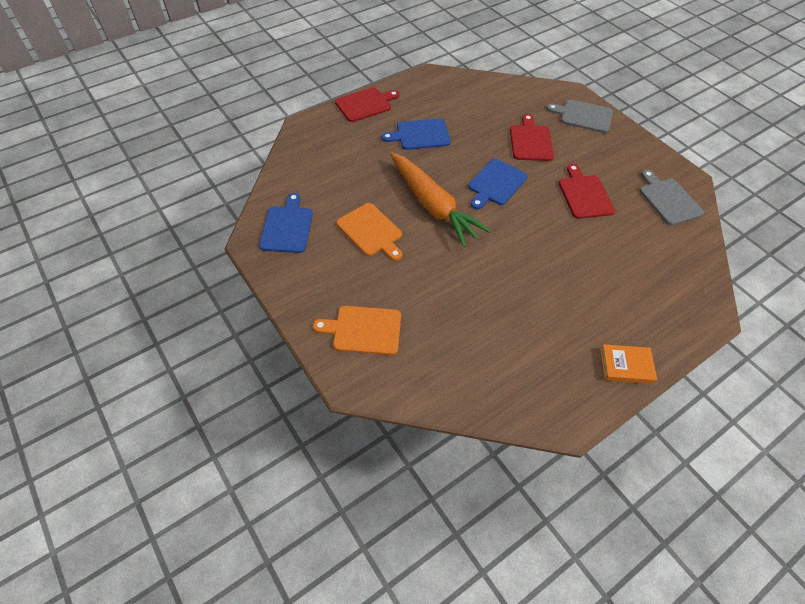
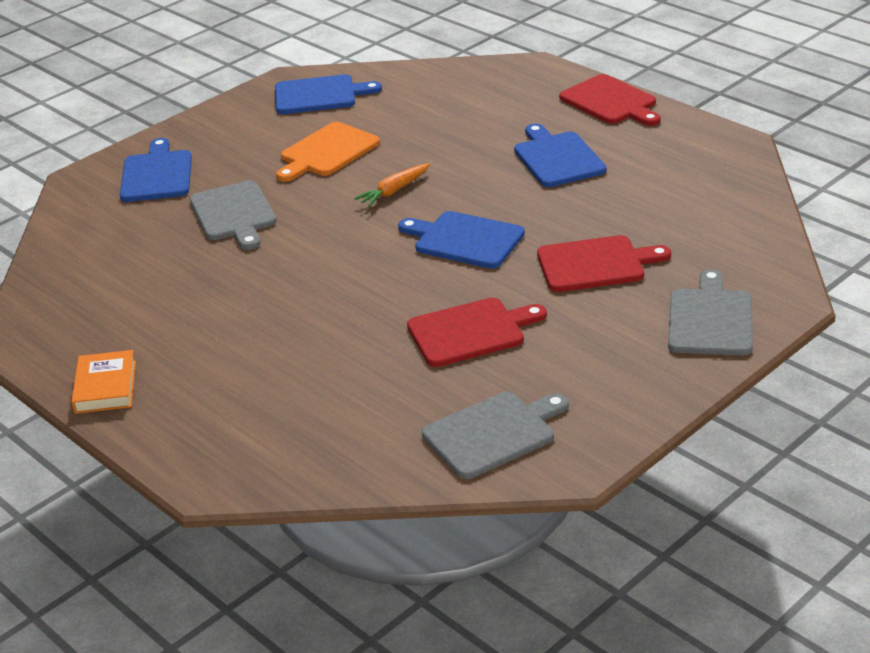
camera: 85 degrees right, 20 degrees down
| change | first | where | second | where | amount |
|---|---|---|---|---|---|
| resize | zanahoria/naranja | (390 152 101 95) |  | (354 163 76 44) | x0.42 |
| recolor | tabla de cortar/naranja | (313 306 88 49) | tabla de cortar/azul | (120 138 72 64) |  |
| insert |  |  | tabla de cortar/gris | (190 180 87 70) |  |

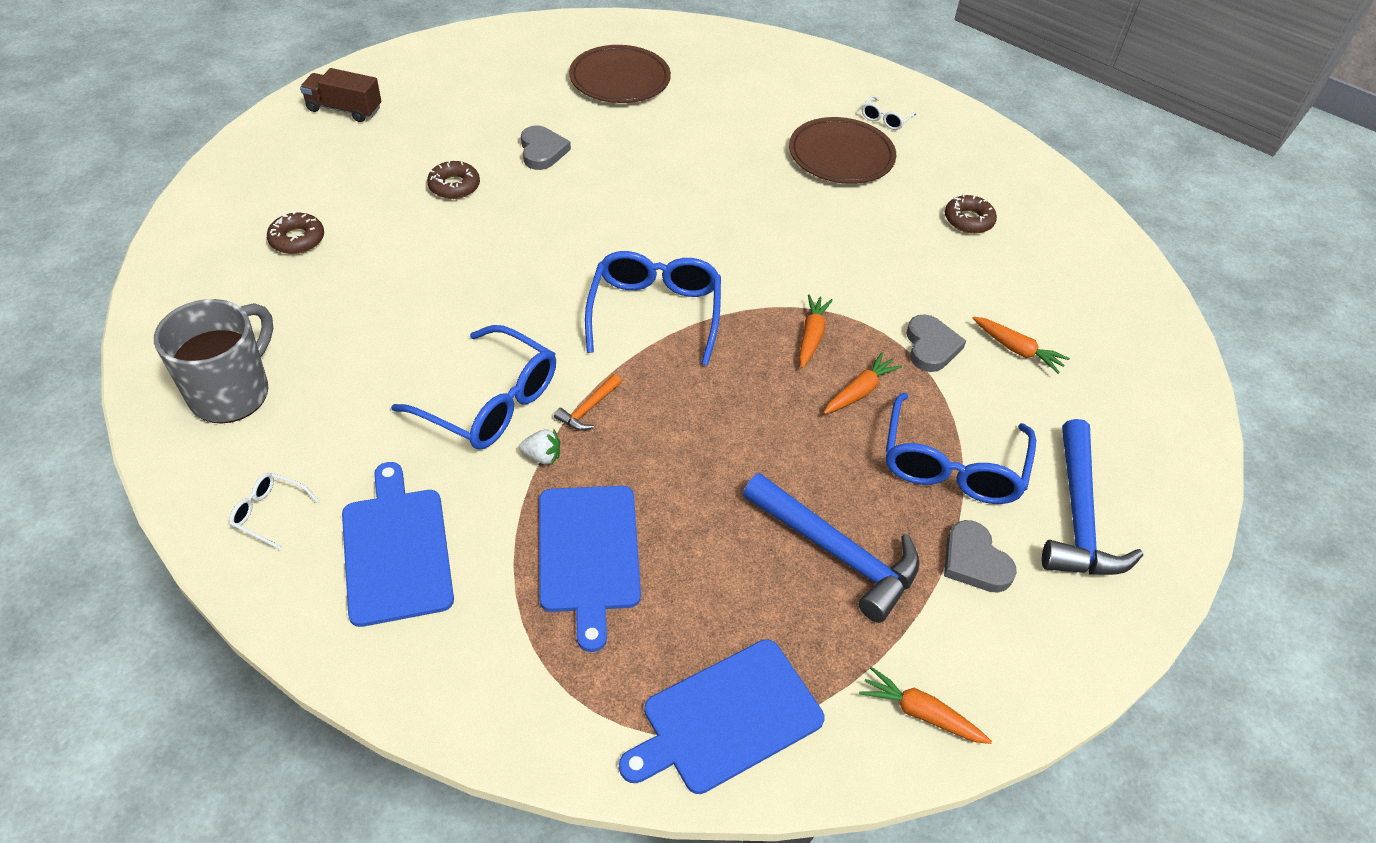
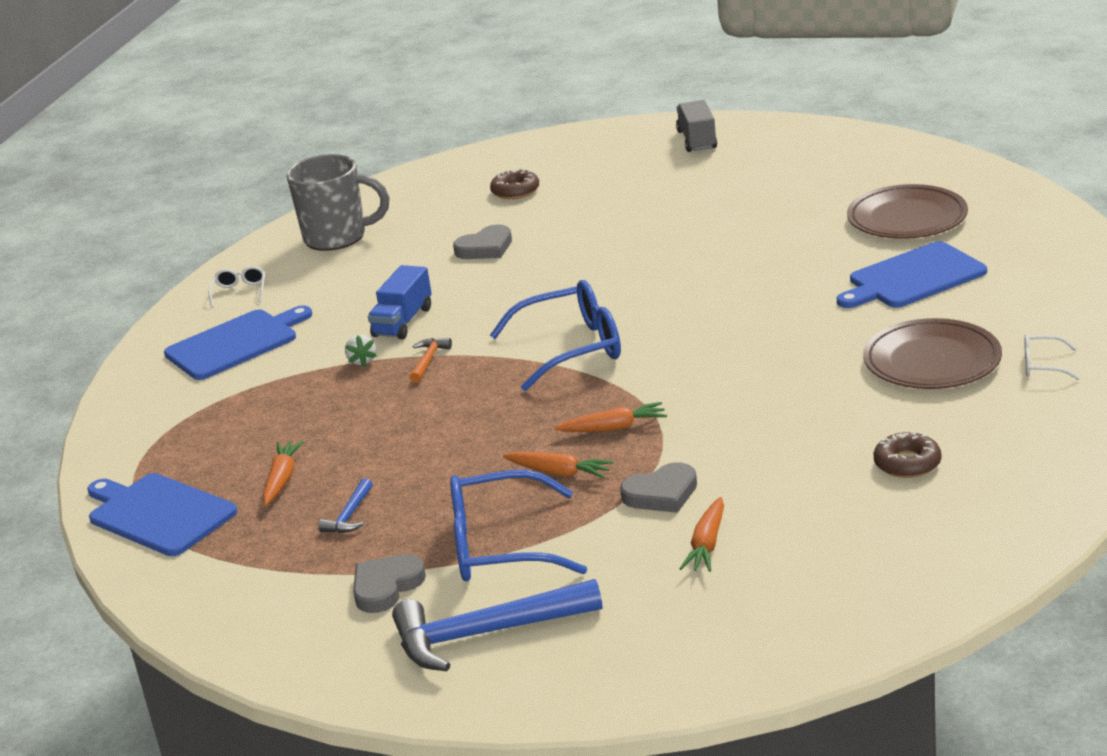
camera: 75 degrees right, 20 degrees down
| change | first | where | second | where | amount |
|---|---|---|---|---|---|
| recolor | camión/marrón | (300 68 81 54) | camión/gris | (676 100 41 52) |  |
| move | corazón/gris | (521 125 50 45) |  | (453 224 59 35) |  |
| delete | rosquilla/marrón | (427 160 53 39) |  |  |  |
| replace | gafas/azul | (391 325 165 124) | camión/azul | (368 265 64 75) |  |
| rotate | martillo/naranja | (554 374 68 57) |  | (410 338 42 45) | 90 degrees clockwise |
| resize | martillo/azul | (743 473 177 150) |  | (318 478 55 55) | x0.45 |
| move | tabla de cortar/azul | (539 486 102 166) |  | (837 241 150 67) |  |
| move | zanahoria/naranja | (859 667 133 77) |  | (263 440 41 66) |  |

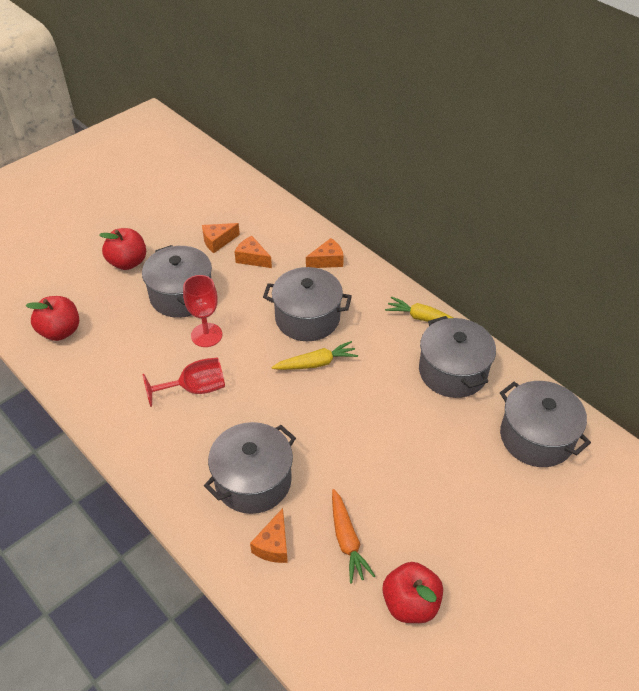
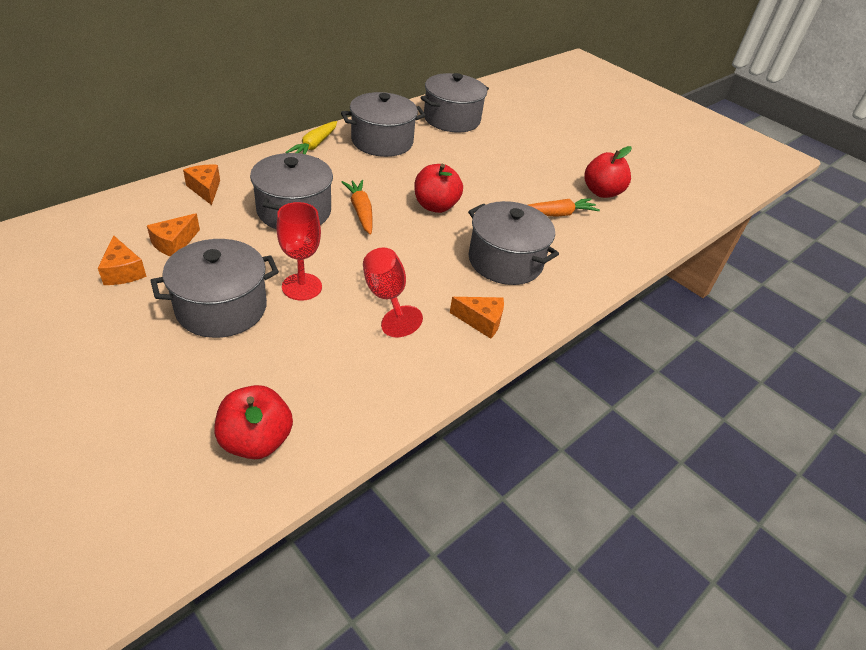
camera: 95 degrees left, 5 degrees down
| change | first | where | second | where | amount |
|---|---|---|---|---|---|
| move | manzana/rojo | (99 228 47 42) |  | (414 164 49 49) |  |
| recolor | zanahoria/amarillo | (271 341 87 29) | zanahoria/naranja | (342 180 31 55) |  |
| move | queso/naranja | (250 508 38 55) |  | (450 297 54 42) |  |

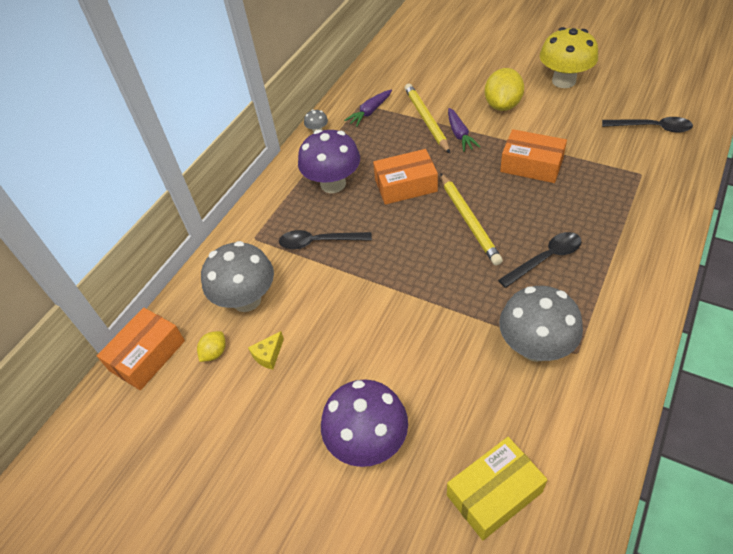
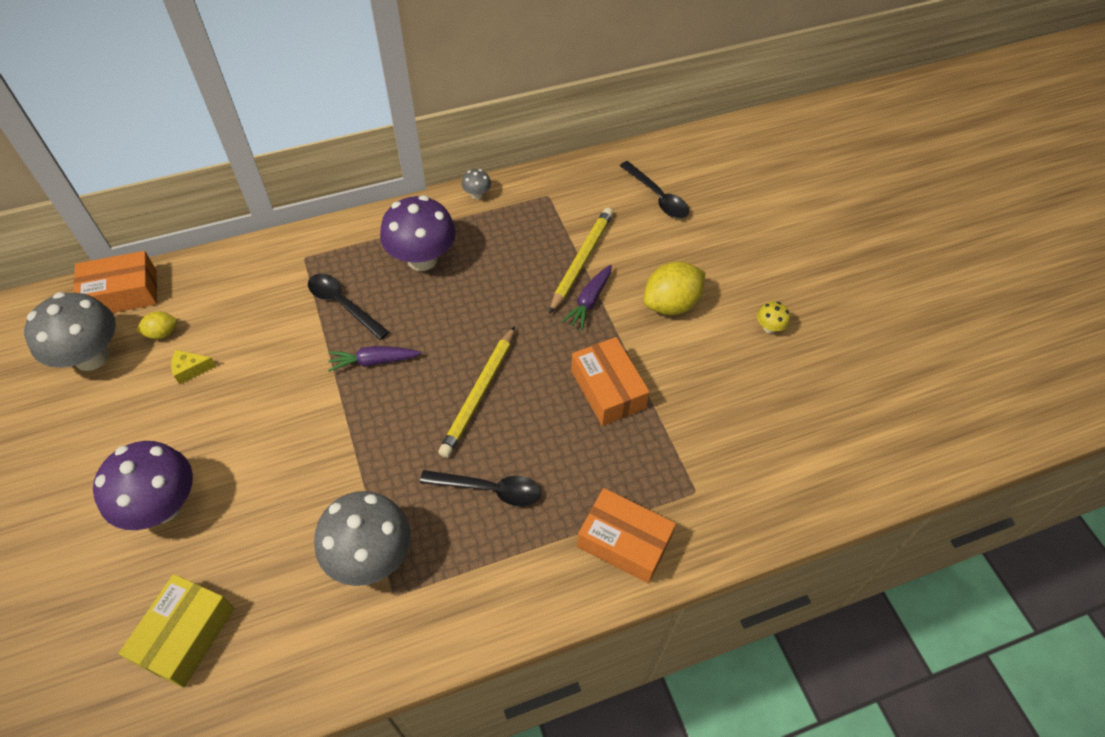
camera: 35 degrees right, 5 degrees up
| change | first | where | second | where | amount |
|---|---|---|---|---|---|
| resize | seta/amarillo | (540 27 58 61) |  | (757 302 33 31) | x0.43 |
| move | zanahoria/morado | (344 90 48 37) |  | (328 346 93 26) |  |
| move | cuchara/negro | (602 117 91 16) |  | (620 161 69 57) |  |
| move | caja/naranja | (373 149 65 56) |  | (577 488 99 96) |  |
| move | seta/gris | (201 241 73 71) |  | (24 292 92 79) |  |
| rotate | caja/amarillo | (447 437 100 103) |  | (119 574 115 114) | 75 degrees counterclockwise |

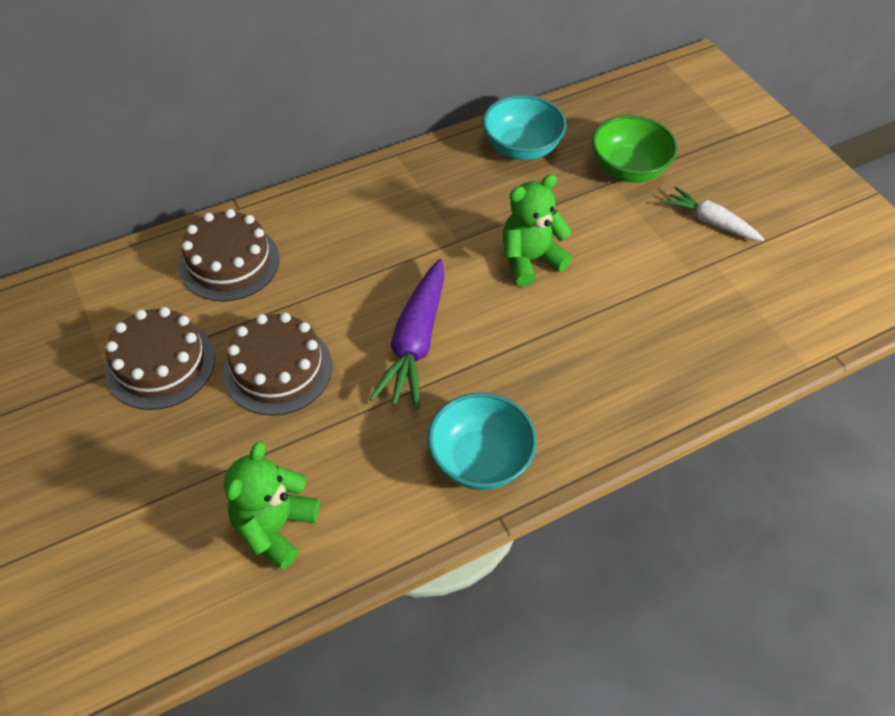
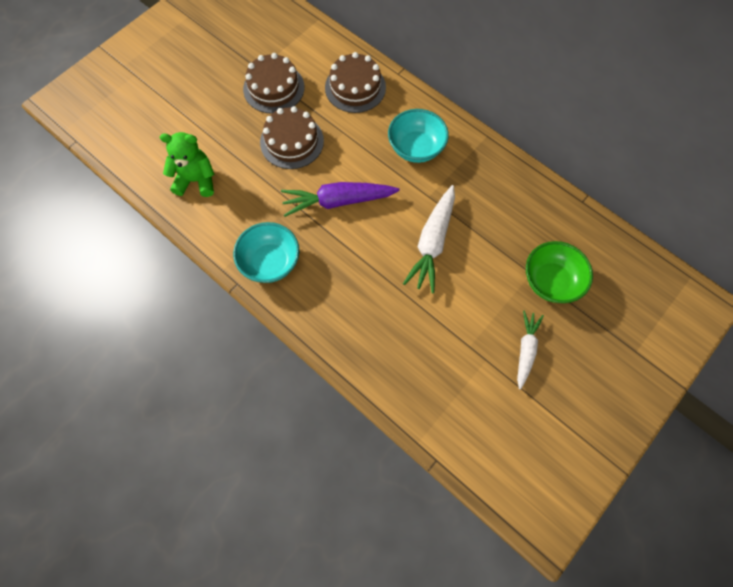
camera: 70 degrees right, 15 degrees up
| change | first | where | second | where | amount |
|---|---|---|---|---|---|
| move | cuenco/turquesa | (483 95 83 65) |  | (388 109 61 54) |  |
| replace | osito/verde | (503 174 69 113) | zanahoria/blanco | (403 185 52 109) |  |

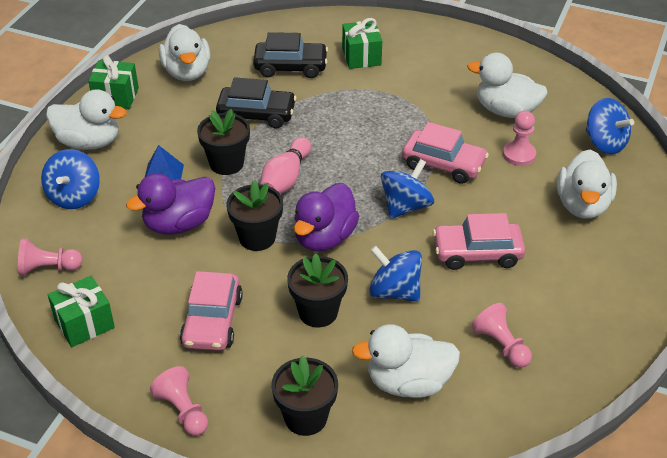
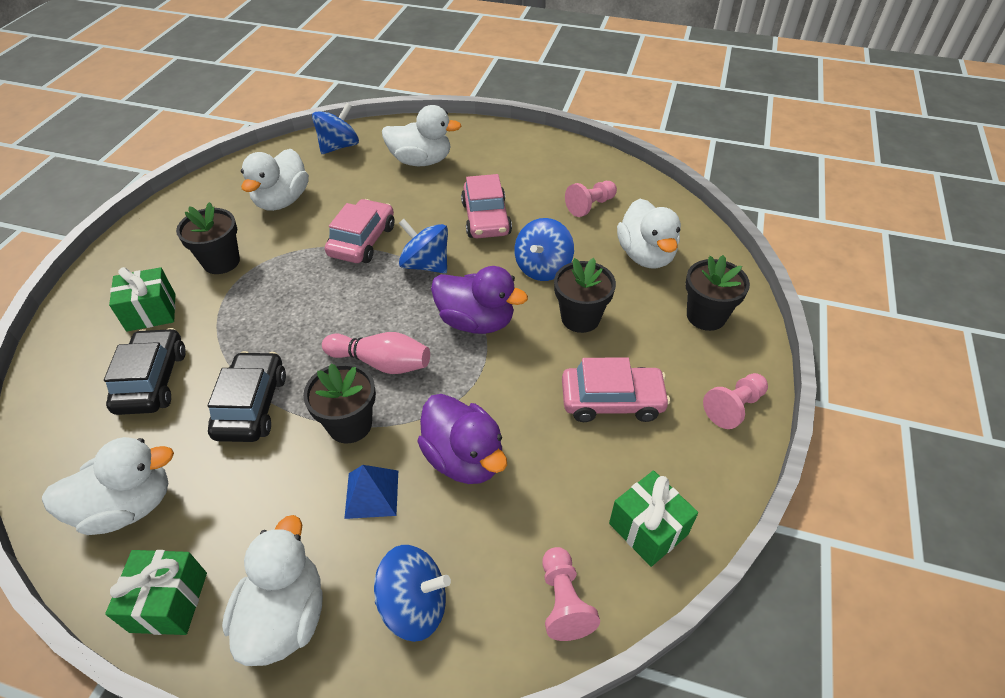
camera: 95 degrees left, 5 degrees up
| change | first | where | second | where | amount |
|---|---|---|---|---|---|
| delete | peón/rosa | (503 111 33 55) |  |  |  |
| move | maceta/negro | (227 180 56 71) |  | (176 202 64 72) |  |

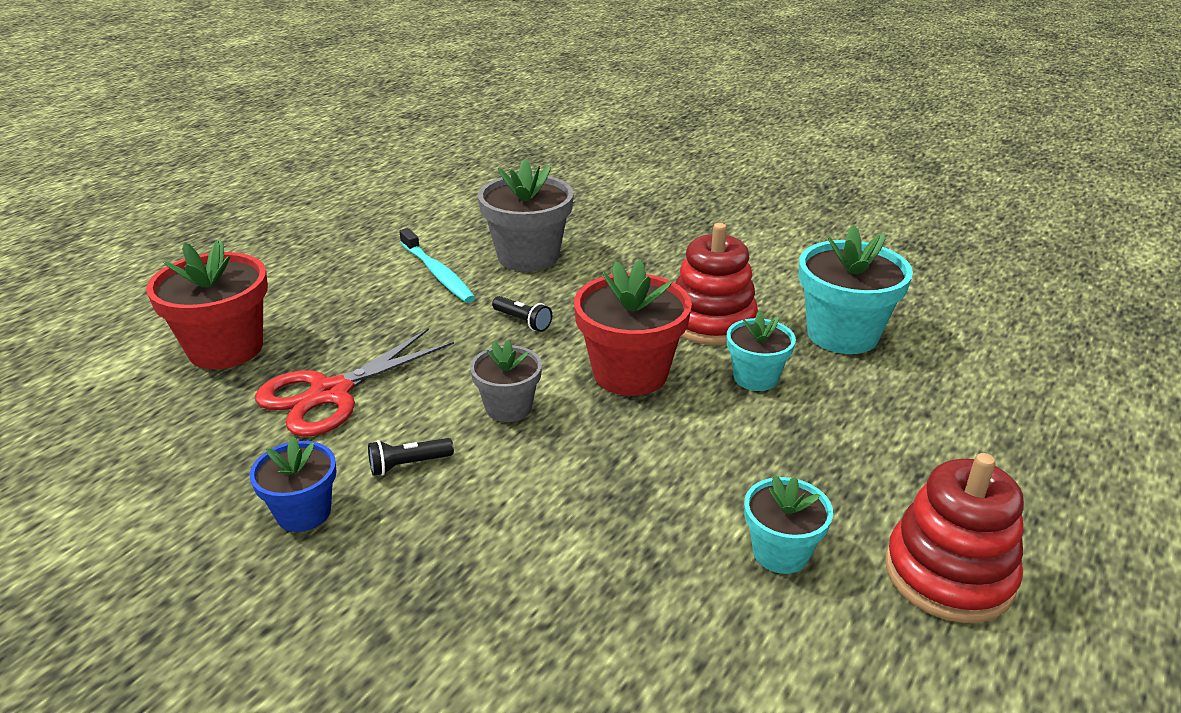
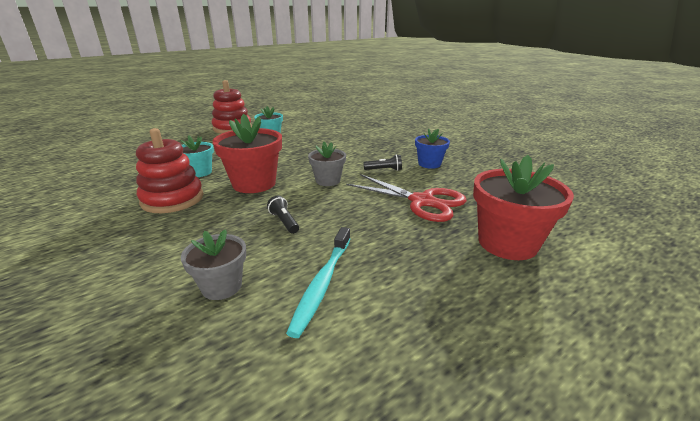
camera: 160 degrees left, 5 degrees down
| change | first | where | second | where | amount |
|---|---|---|---|---|---|
| resize | maceta/gris | (478 159 96 113) |  | (181 229 65 71) | x0.59 |
| delete | maceta/turquesa | (799 225 114 129) |  |  |  |
| rotate | cepillo de dientes/turquesa | (399 228 77 75) |  | (286 227 64 111) | 150 degrees counterclockwise |
| rotate | tijeras/rojo | (255 328 199 109) |  | (346 174 121 48) | 60 degrees clockwise |

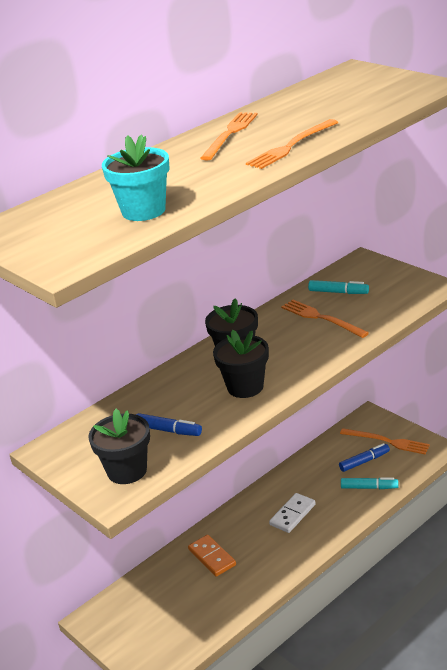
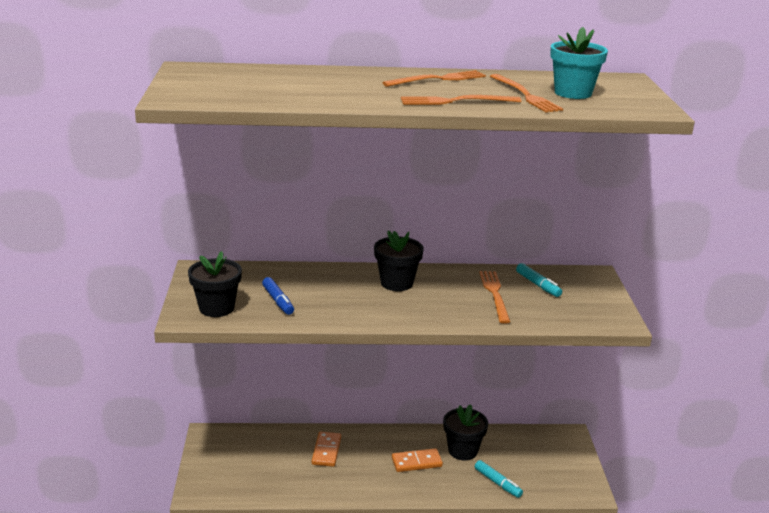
camera: 35 degrees right, 5 degrees down
| change | first | where | second | where | amount |
|---|---|---|---|---|---|
| move | maceta/turquesa | (102 134 68 87) |  | (550 27 58 72) |  |
| move | maceta/negro | (213 329 56 69) |  | (443 404 45 56) |  |
| move | tenedor/naranja | (340 428 90 26) |  | (490 74 73 38) |  |
| delete | rotulador/azul | (339 443 51 29) |  |  |  |
| recolor | ficha de dominó/blanco | (269 493 47 40) | ficha de dominó/naranja | (392 448 51 24) |  |

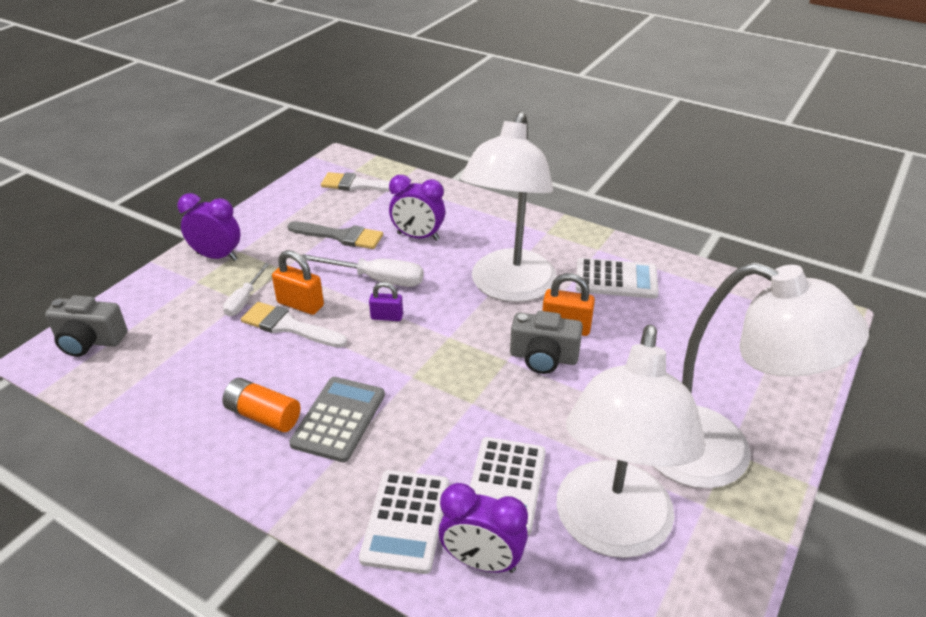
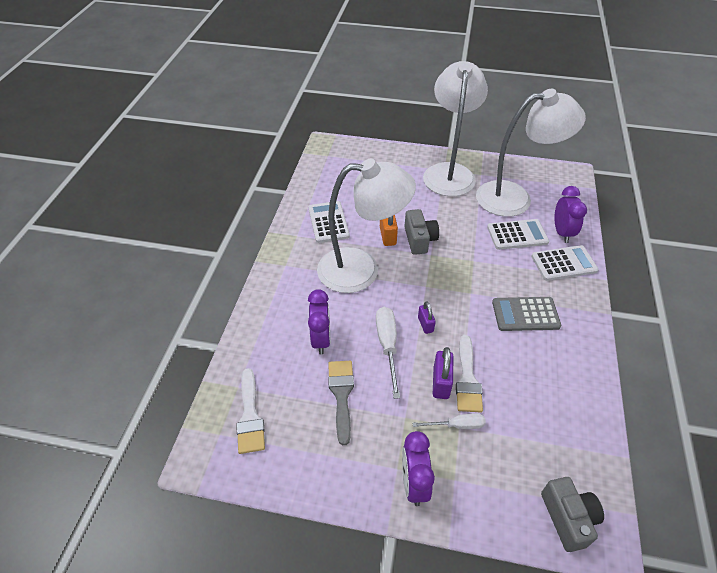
camera: 110 degrees left, 10 degrees up
| change | first | where | second | where | amount |
|---|---|---|---|---|---|
| recolor | candado/naranja | (272 250 52 65) | candado/morado | (433 347 20 52) |  |
| delete | pila/naranja | (222 378 78 54) |  |  |  |

